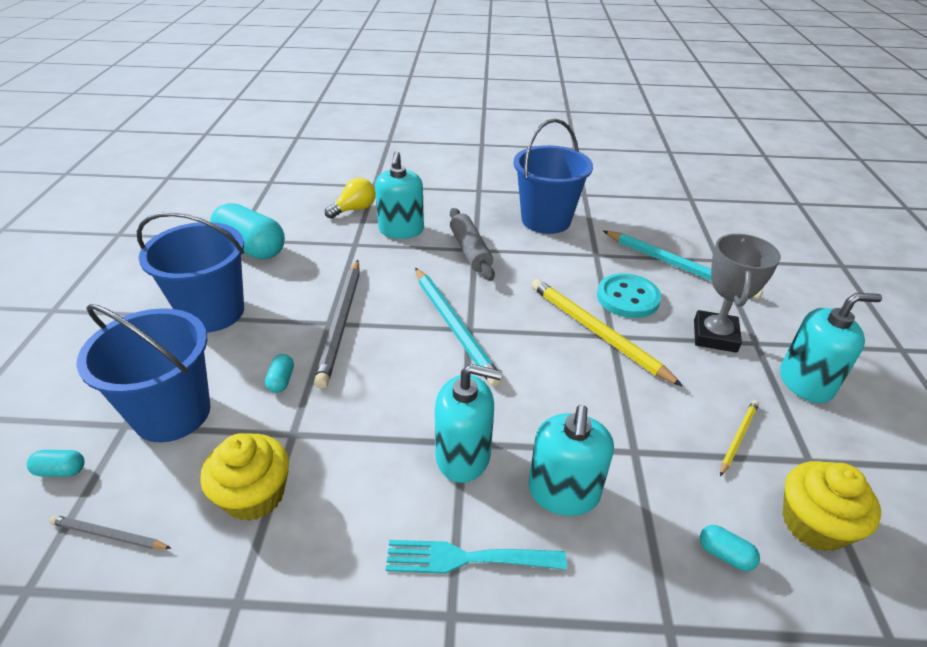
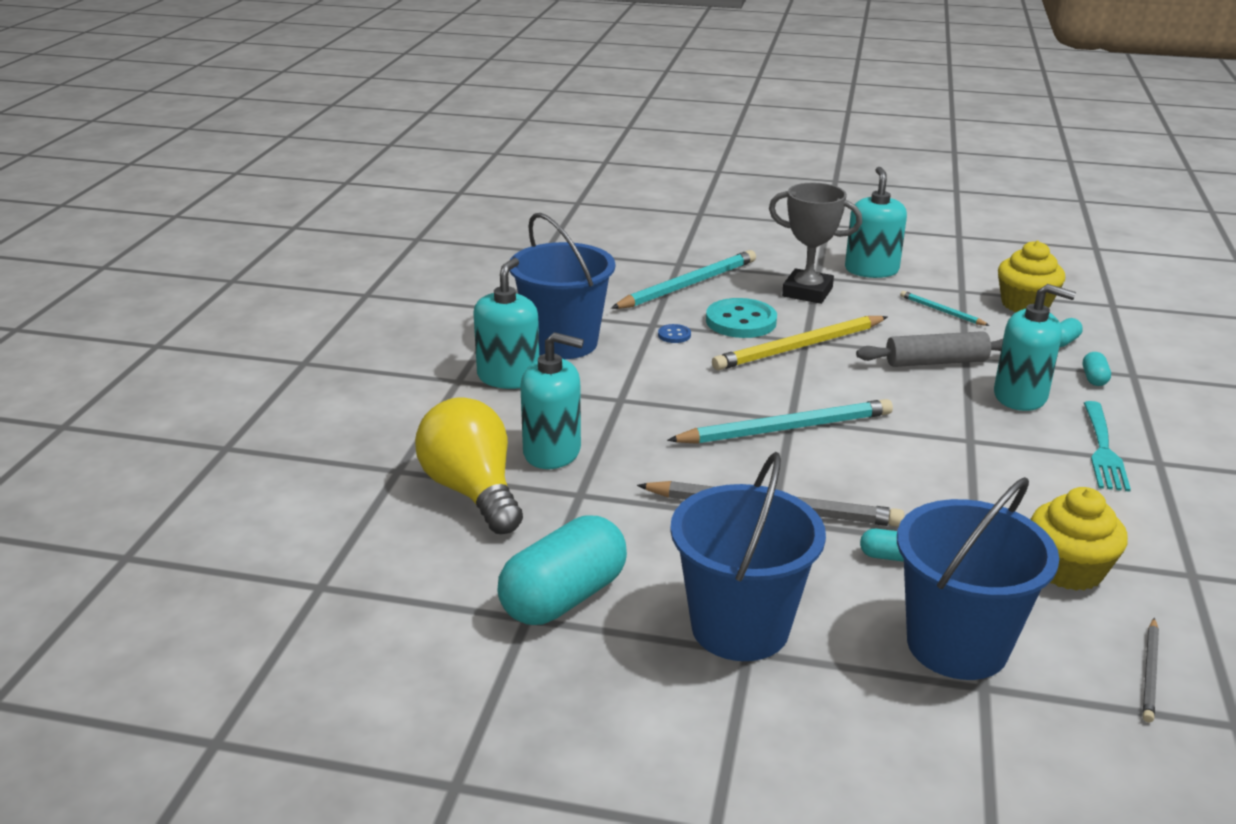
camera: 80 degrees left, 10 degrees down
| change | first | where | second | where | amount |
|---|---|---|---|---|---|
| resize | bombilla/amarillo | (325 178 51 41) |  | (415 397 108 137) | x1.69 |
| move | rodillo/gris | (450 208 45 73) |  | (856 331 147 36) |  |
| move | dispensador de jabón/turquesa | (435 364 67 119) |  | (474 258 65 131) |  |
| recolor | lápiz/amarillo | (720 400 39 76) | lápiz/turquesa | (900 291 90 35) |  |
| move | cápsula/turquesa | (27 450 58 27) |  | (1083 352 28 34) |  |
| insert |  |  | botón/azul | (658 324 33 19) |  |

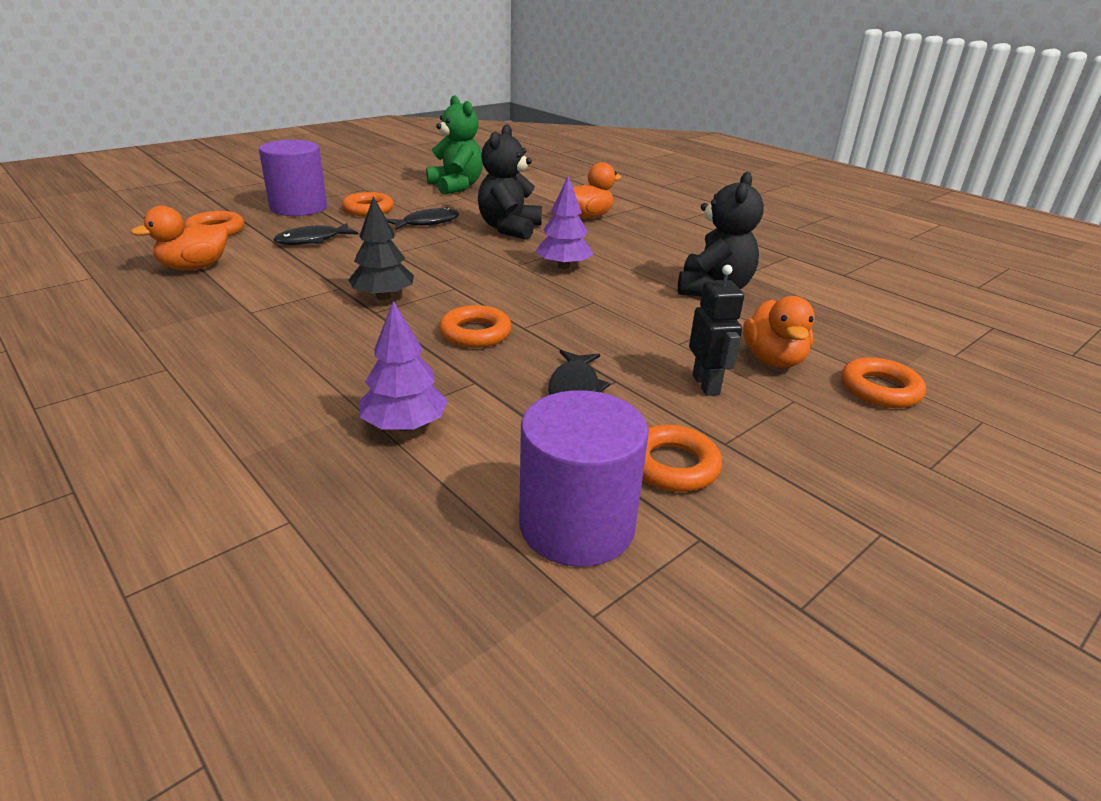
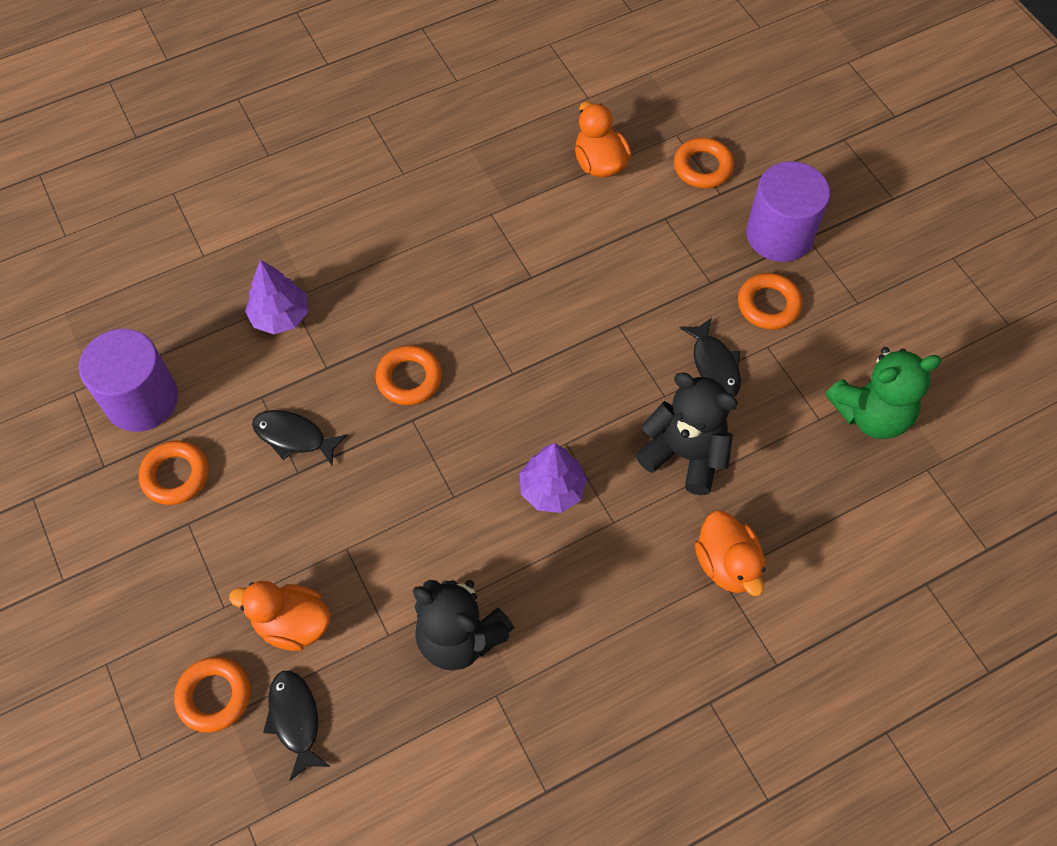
camera: 105 degrees right, 30 degrees up
| change | first | where | second | where | amount |
|---|---|---|---|---|---|
| delete | árbol/negro | (348 196 66 104) |  |  |  |
| move | pez/negro | (274 223 84 22) |  | (263 671 67 110) |  |
| delete | robot/negro | (689 265 55 131) |  |  |  |

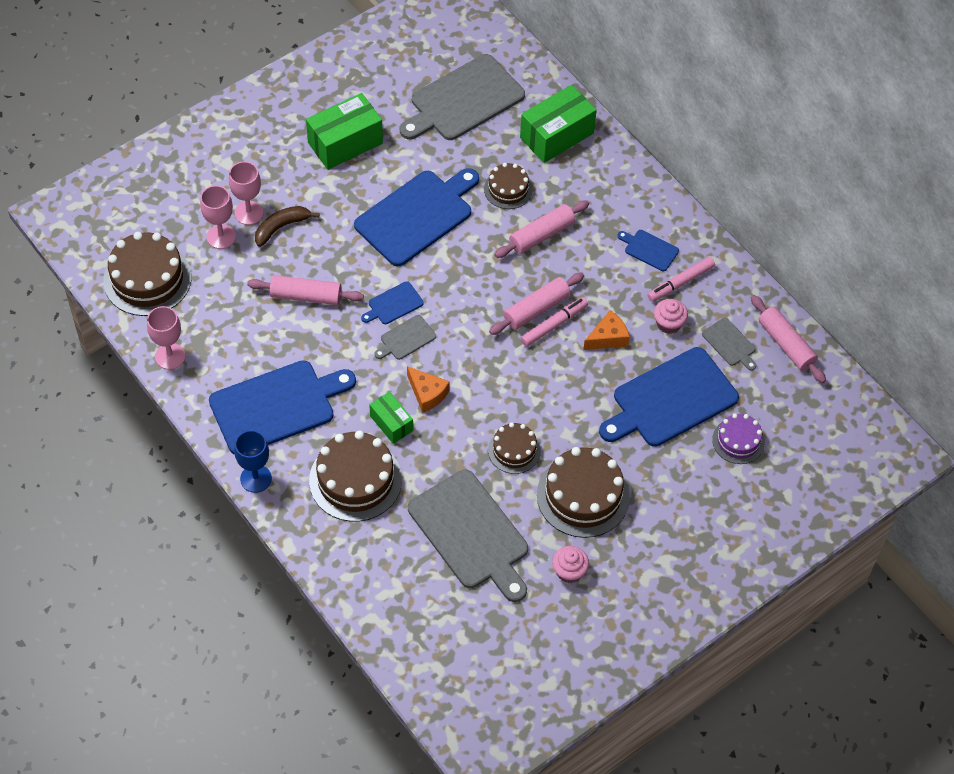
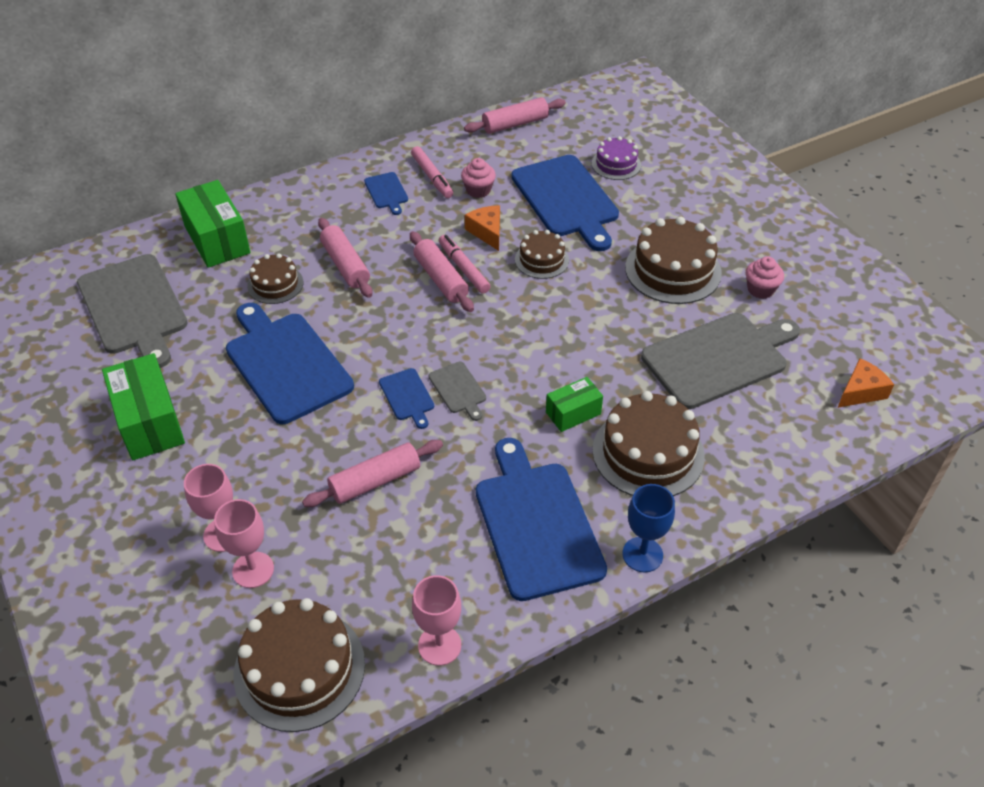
camera: 80 degrees left, 10 degrees down
| change | first | where | second | where | amount |
|---|---|---|---|---|---|
| delete | plátano/marrón | (255 206 64 41) |  |  |  |
| rotate | tabla de cortar/azul | (617 230 62 41) |  | (364 172 44 43) | 60 degrees counterclockwise |
| rotate | rodillo/rosa | (247 275 117 30) |  | (302 440 141 67) | 45 degrees clockwise |
| delete | tabla de cortar/gris | (702 318 54 53) |  |  |  |
| move | queso/naranja | (407 366 43 47) |  | (838 358 56 50) |  |
| move | tarta/marrón | (488 422 53 52) |  | (515 230 54 49) |  |

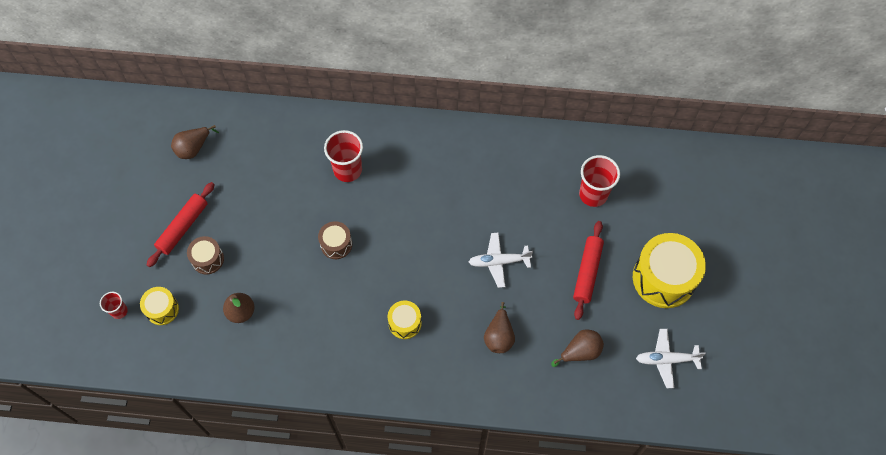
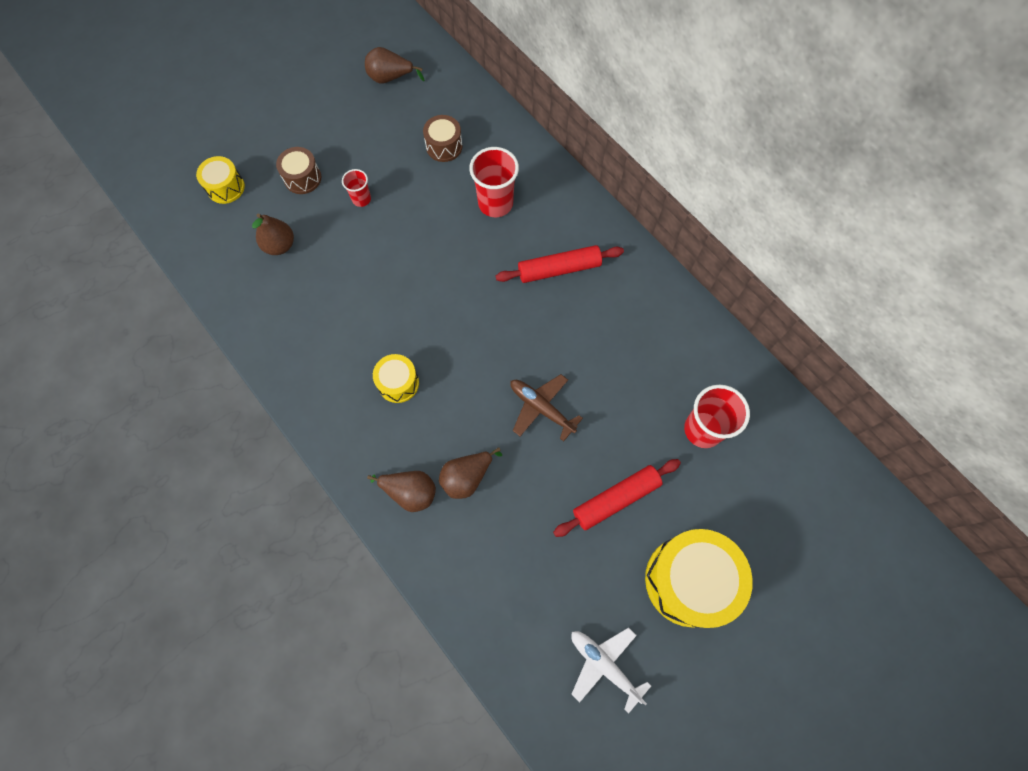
camera: 45 degrees right, 5 degrees up
| change | first | where | second | where | amount |
|---|---|---|---|---|---|
| move | rodillo/rojo | (147 182 68 85) |  | (496 245 128 38) |  |
| move | tambor/marrón | (318 221 34 38) |  | (423 115 39 47) |  |
| recolor | avión/blanco | (469 232 64 56) | avión/marrón | (510 374 73 68) |  |
| move | vaso/rojo | (100 292 28 27) |  | (342 169 29 38) |  |
| move | pera/marrón | (551 329 53 38) |  | (367 471 69 41) |  |

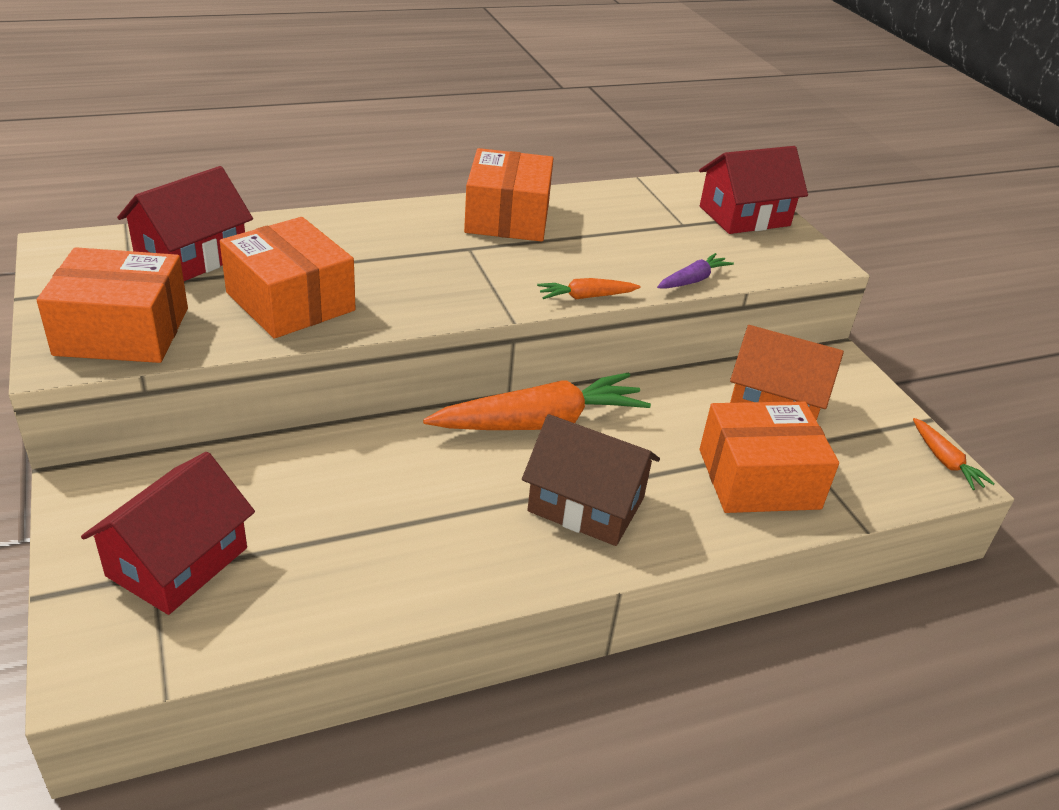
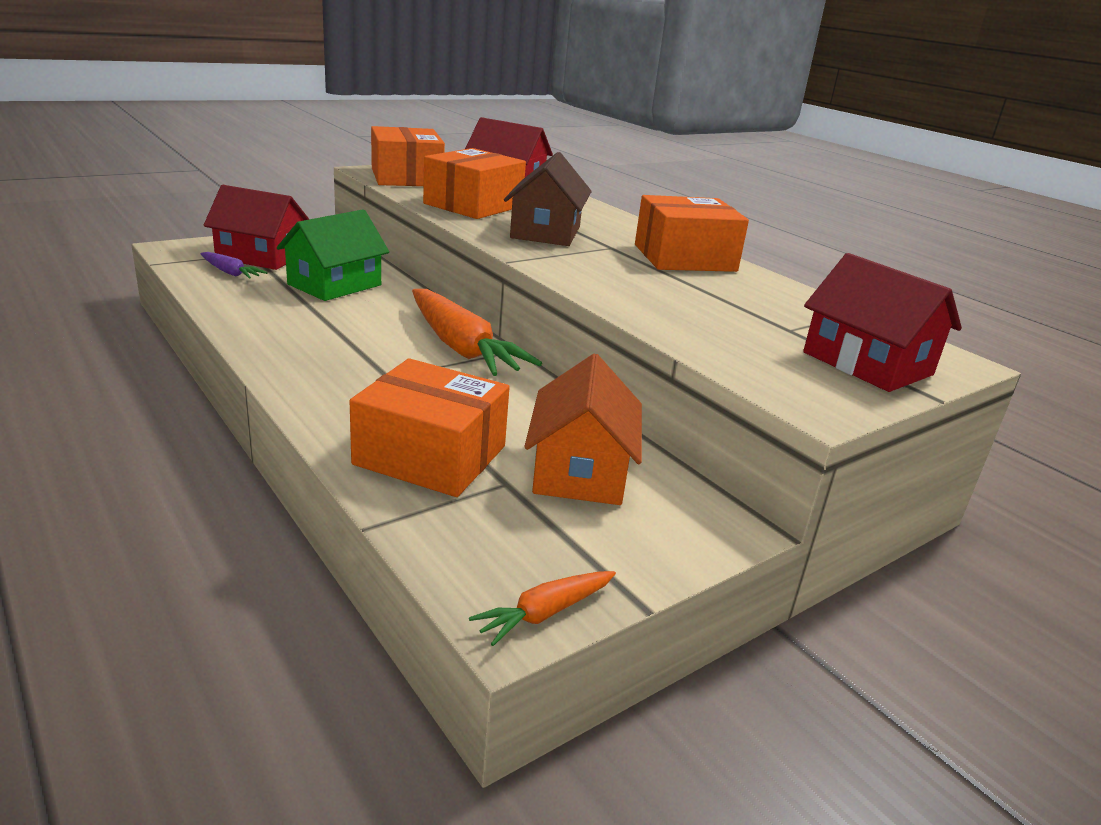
camera: 75 degrees right, 10 degrees down
| change | first | where | second | where | amount |
|---|---|---|---|---|---|
| move | zanahoria/morado | (657 253 77 36) |  | (200 252 67 27) |  |
| delete | zanahoria/naranja | (537 278 103 22) |  |  |  |
| rotate | caja/naranja | (700 401 139 112) |  | (350 358 160 139) | 45 degrees counterclockwise |
| move | casa/marrón | (522 414 138 132) |  | (504 152 88 94) |  |
| insert |  |  | casa/verde | (277 209 112 92) |  |

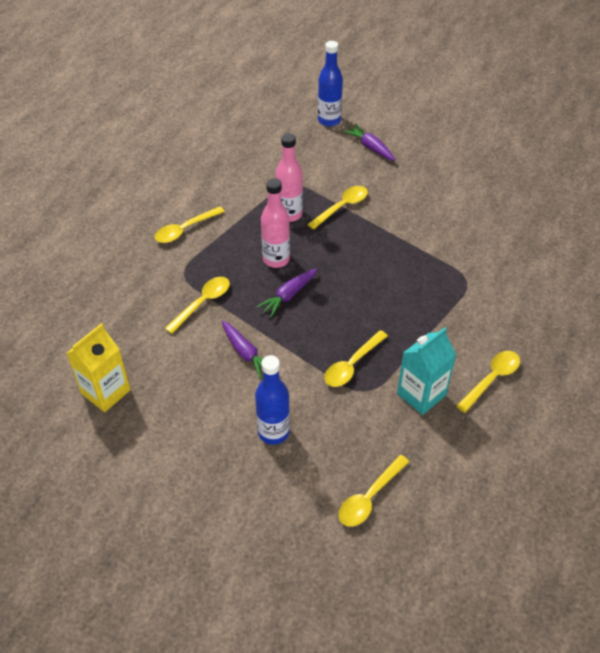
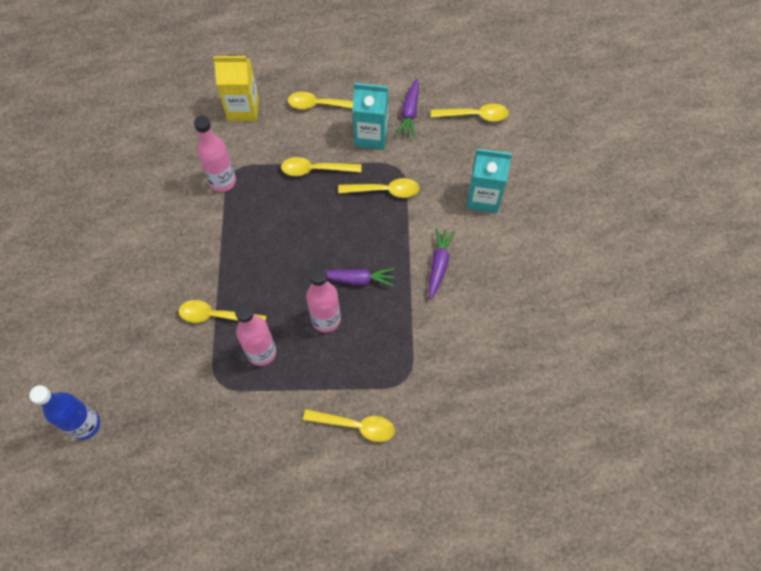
camera: 130 degrees left, 15 degrees up
| change | first | where | second | where | amount |
|---|---|---|---|---|---|
| move | zanahoria/morado | (344 124 52 37) |  | (397 78 22 60) |  |
| move | cuchara/amarillo | (164 277 66 57) |  | (281 157 80 19) |  |
| move | cartón de leche/amarillo | (66 323 65 89) |  | (213 55 46 66) |  |
| replace | botella/azul | (255 355 35 90) | cartón de leche/turquesa | (467 149 45 64) |  |
| insert |  |  | botella/rosa | (194 116 42 76) |  |

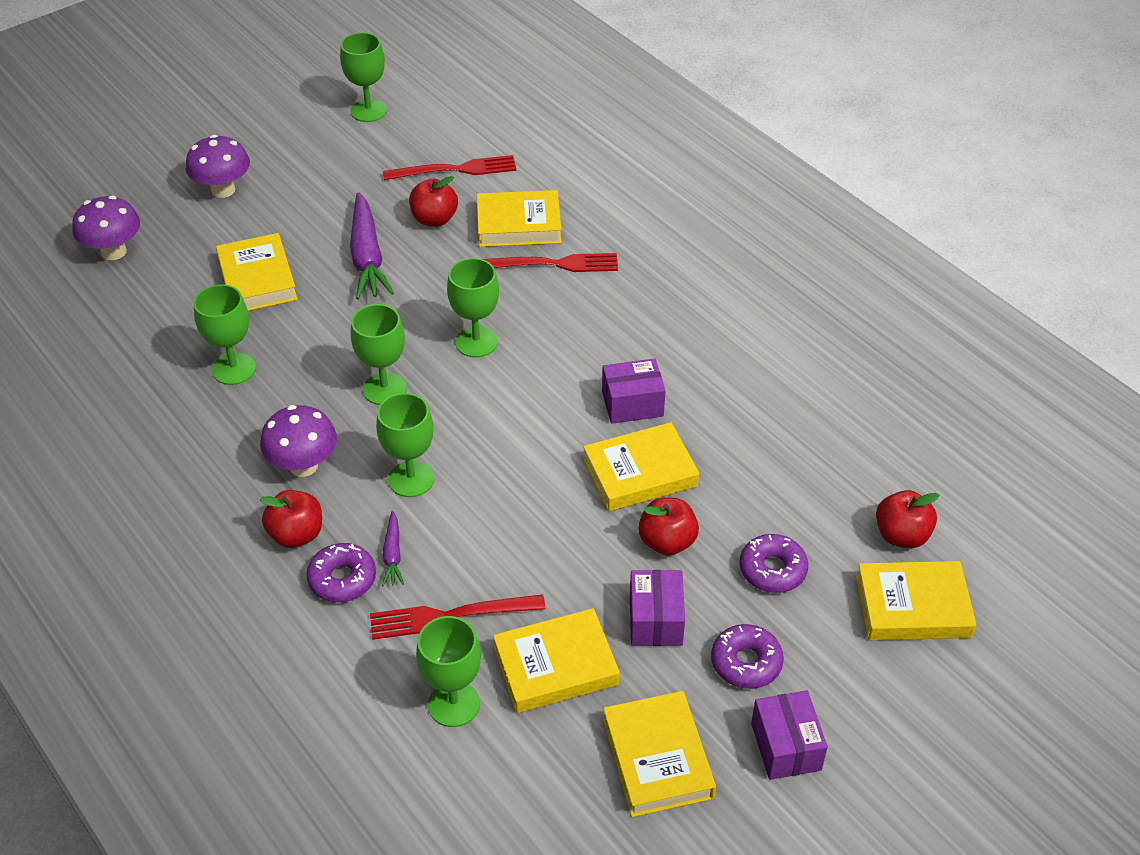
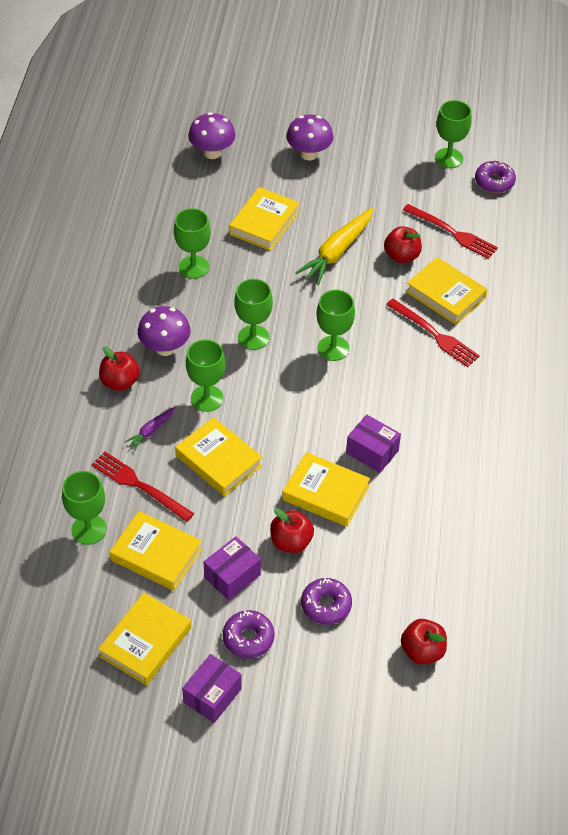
camera: 45 degrees right, 5 degrees up
| change | first | where | second | where | amount |
|---|---|---|---|---|---|
| recolor | zanahoria/morado | (350 192 44 107) | zanahoria/amarillo | (295 208 78 77) |  |
| move | rosquilla/morado | (306 543 70 59) |  | (475 161 41 32) |  |
| move | libro/amarillo | (856 561 121 79) |  | (175 417 87 80) |  |

